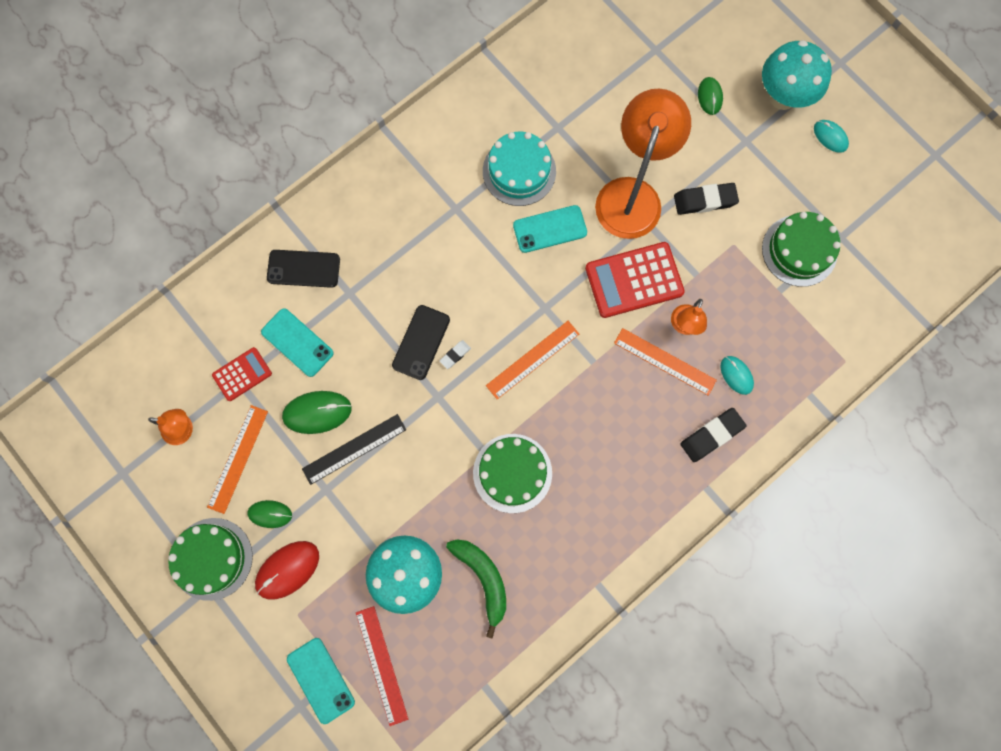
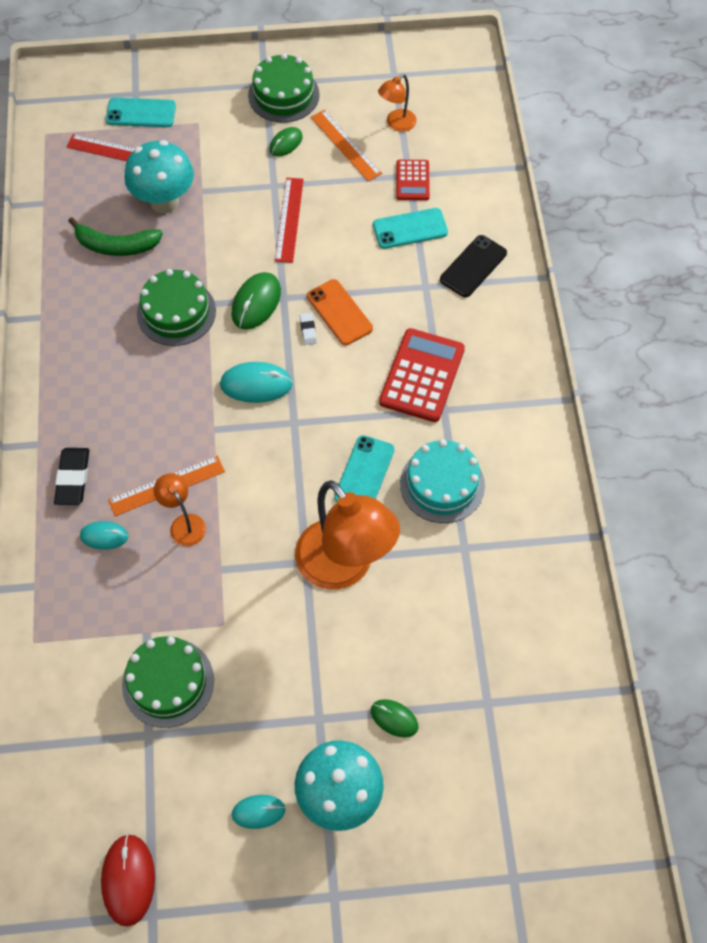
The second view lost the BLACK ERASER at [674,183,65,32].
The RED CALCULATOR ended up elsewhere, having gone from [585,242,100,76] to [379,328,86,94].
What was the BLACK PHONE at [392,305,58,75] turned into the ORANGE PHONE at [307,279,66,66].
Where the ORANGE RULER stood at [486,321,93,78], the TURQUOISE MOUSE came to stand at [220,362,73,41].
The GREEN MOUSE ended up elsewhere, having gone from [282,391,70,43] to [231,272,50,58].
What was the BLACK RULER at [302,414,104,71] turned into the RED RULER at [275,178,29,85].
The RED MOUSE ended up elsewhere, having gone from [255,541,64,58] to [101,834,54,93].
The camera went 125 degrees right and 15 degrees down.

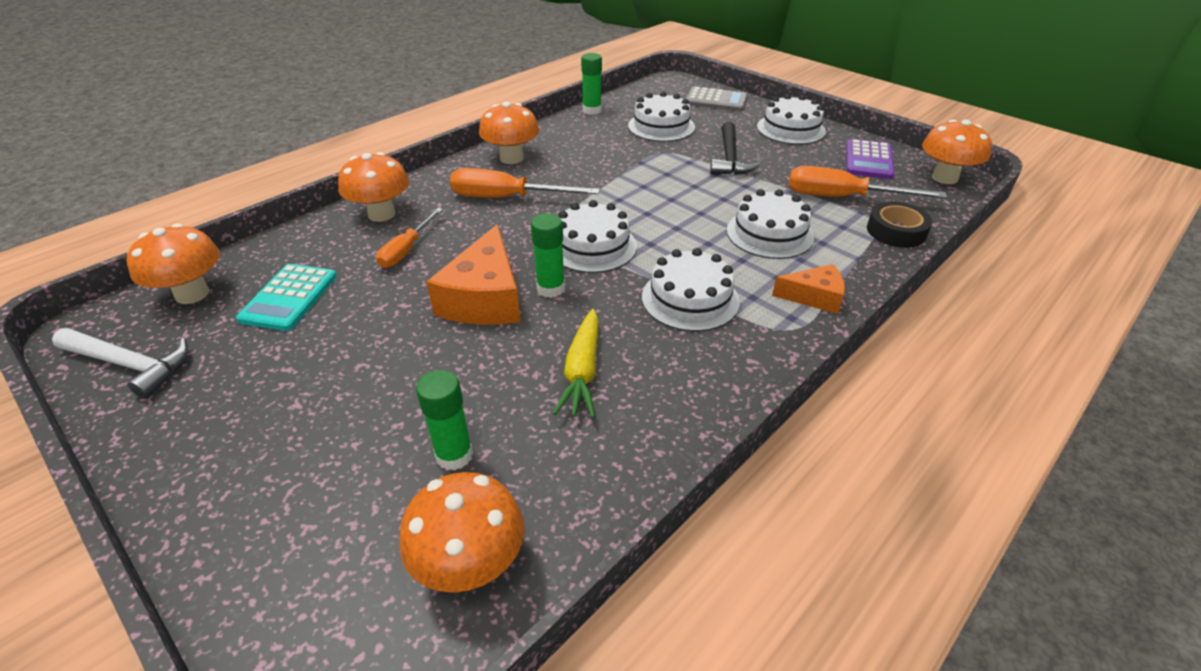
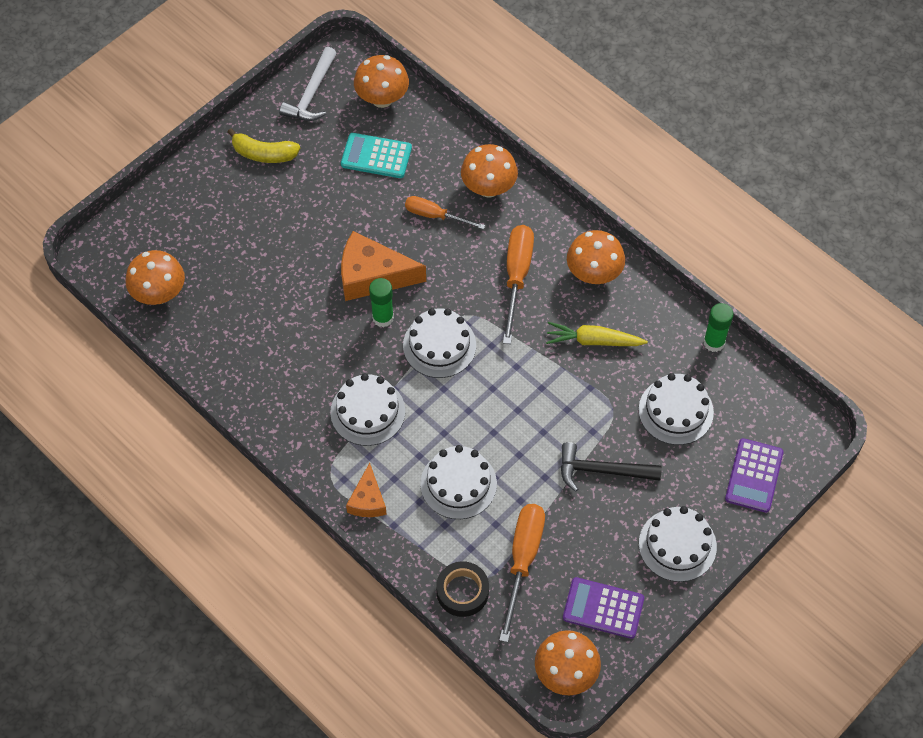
What was the GREY CALCULATOR at [685,87,63,24] turned into the PURPLE CALCULATOR at [725,438,59,75].
The YELLOW CARROT ended up elsewhere, having gone from [553,309,46,109] to [546,322,102,24].
The second view lost the GREEN GLUE STICK at [416,370,57,101].
The second view gained the YELLOW BANANA at [227,128,73,35].
The camera went 90 degrees right and 20 degrees up.

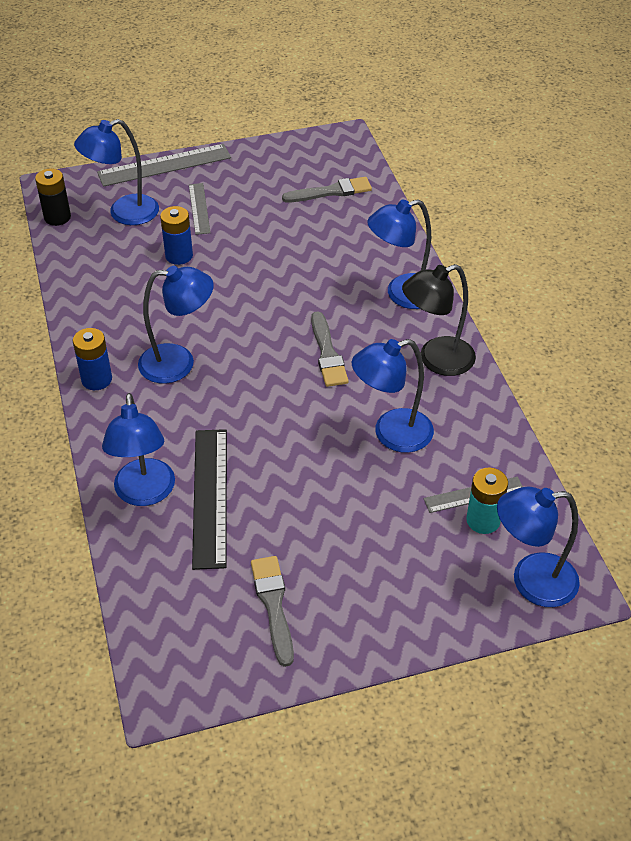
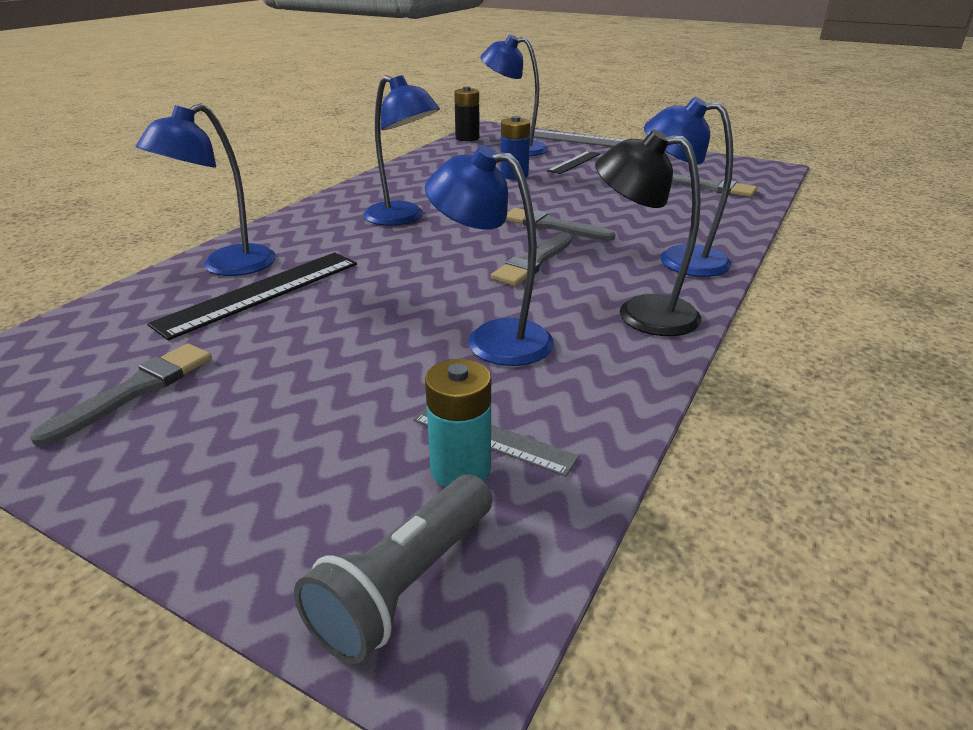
What was the GREY RULER at [189,183,22,52] turned into the BLACK RULER at [547,151,53,23].
The second view lost the BLUE BATTERY at [73,328,39,62].
Where the BLUE LAMP stood at [497,486,83,121], the GREY FLASHLIGHT came to stand at [294,474,198,190].
The second view gained the GREY BRUSH at [506,208,109,33].
The camera went 45 degrees right and 15 degrees down.

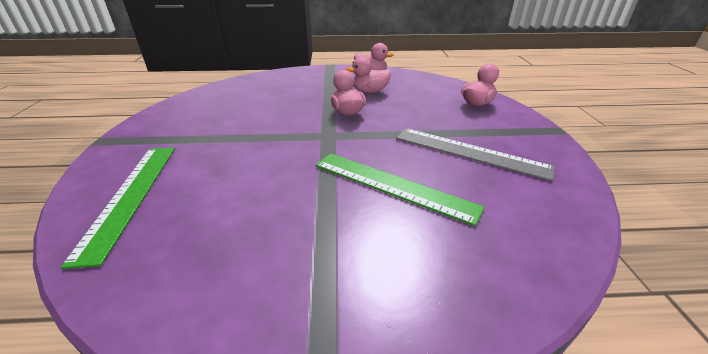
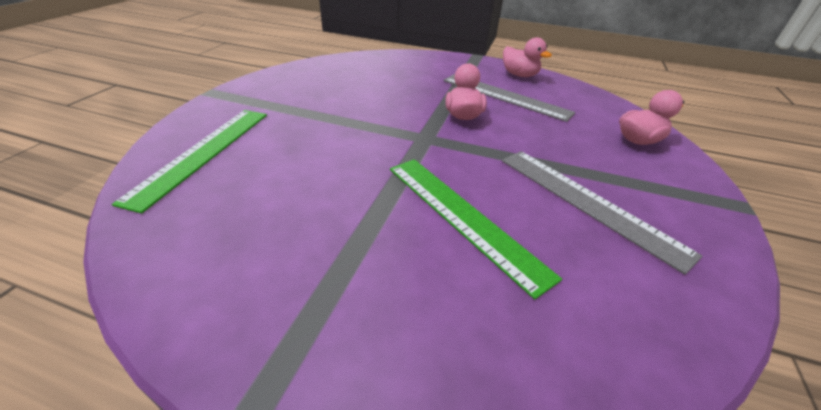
Where the PINK DUCK stood at [346,57,45,36], the GREY RULER came to stand at [443,74,132,48].
The camera went 20 degrees right and 5 degrees up.

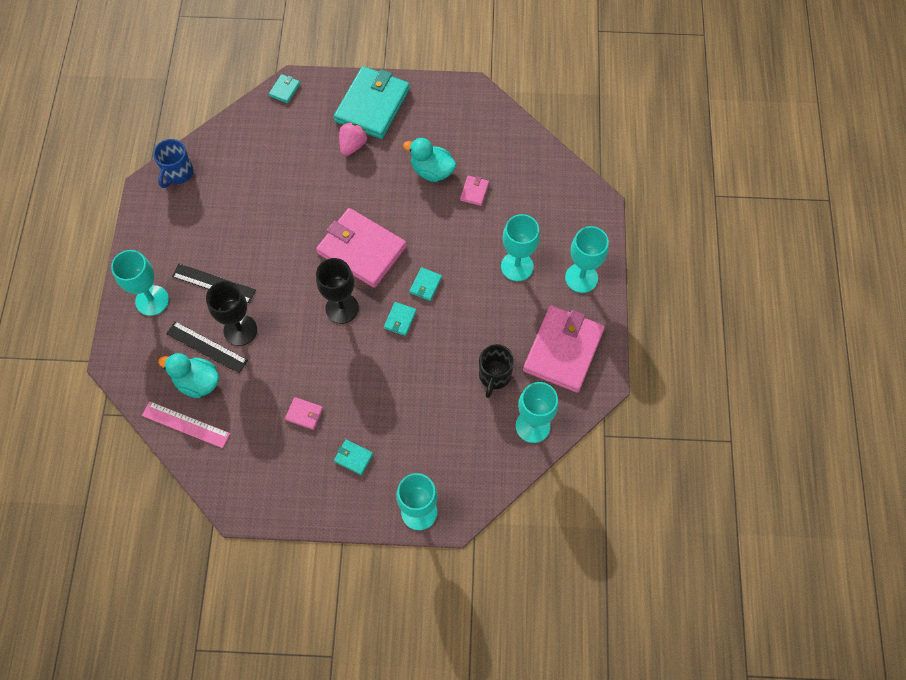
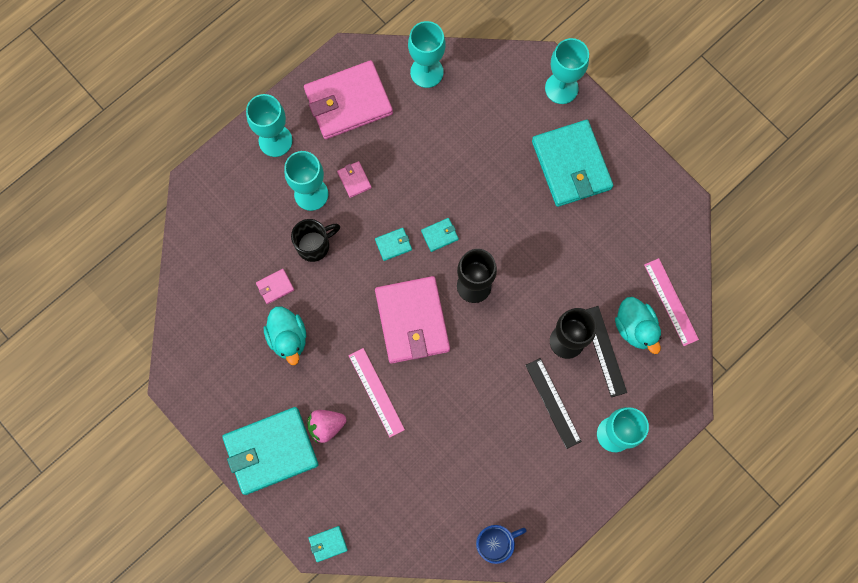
The BLACK MUG ended up elsewhere, having gone from [479,344,35,54] to [291,219,49,43].
The PINK WALLET ended up elsewhere, having gone from [285,397,38,33] to [337,161,35,37].
The size of the TURQUOISE WALLET at [334,440,39,35] changed by a factor of 2.47.
The second view gained the PINK RULER at [349,348,56,89].
The camera went 135 degrees left and 10 degrees up.

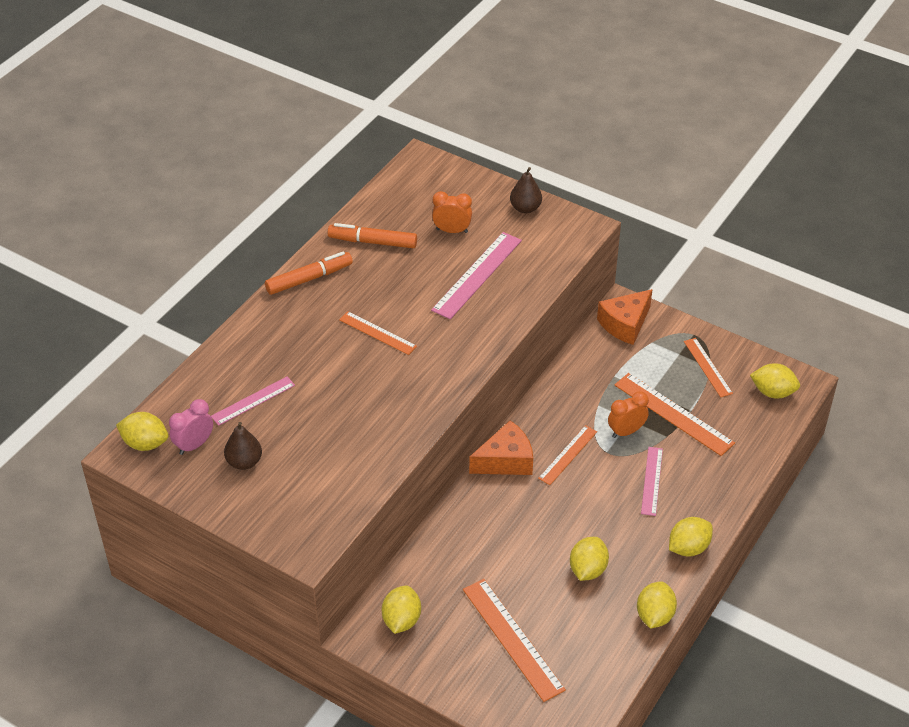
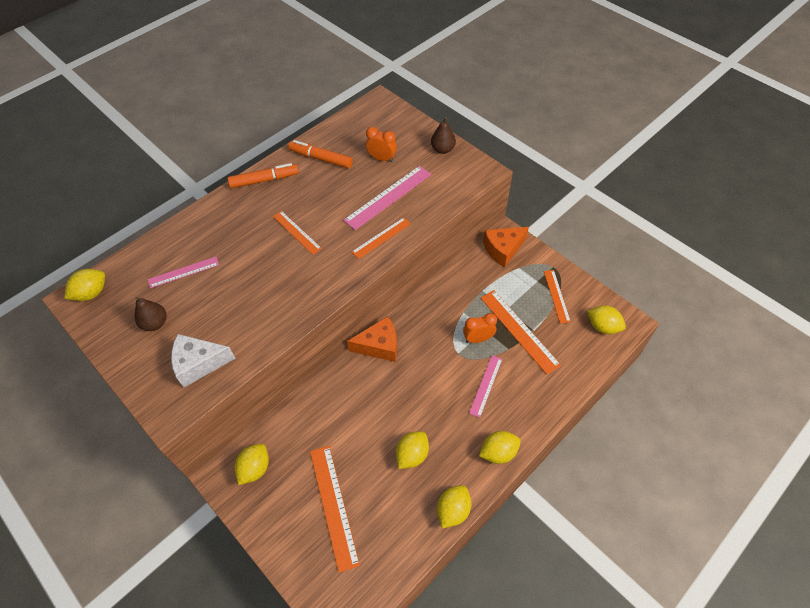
The second view lost the PINK CLOCK at [169,399,44,56].
The YELLOW LEMON at [116,412,52,39] ended up facing another way, 75 degrees counterclockwise from before.
The ORANGE RULER ended up elsewhere, having gone from [538,425,59,60] to [352,217,59,42].
The second view gained the WHITE CHEESE at [171,334,65,53].
The camera went 15 degrees right and 10 degrees up.

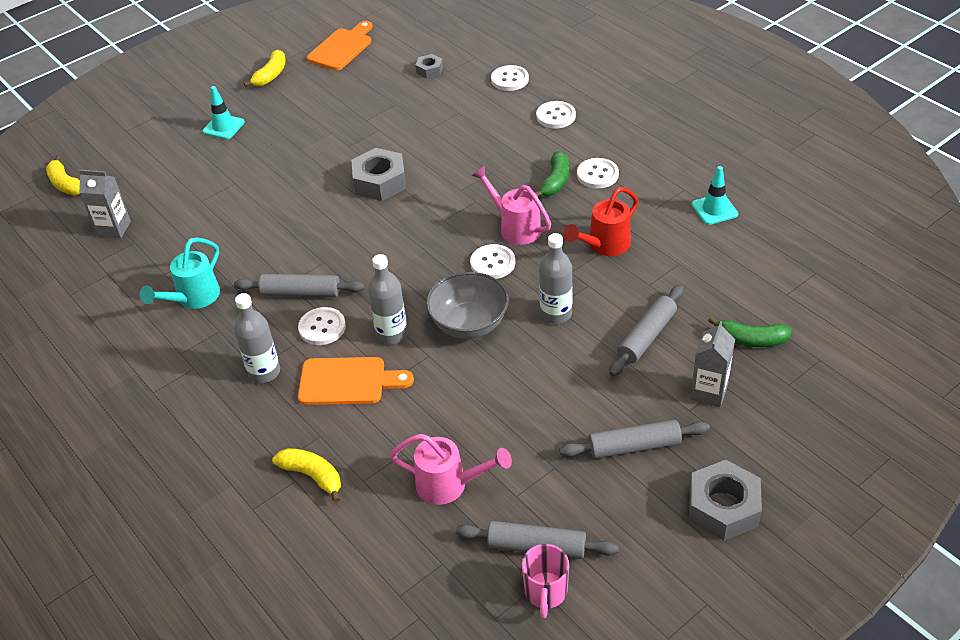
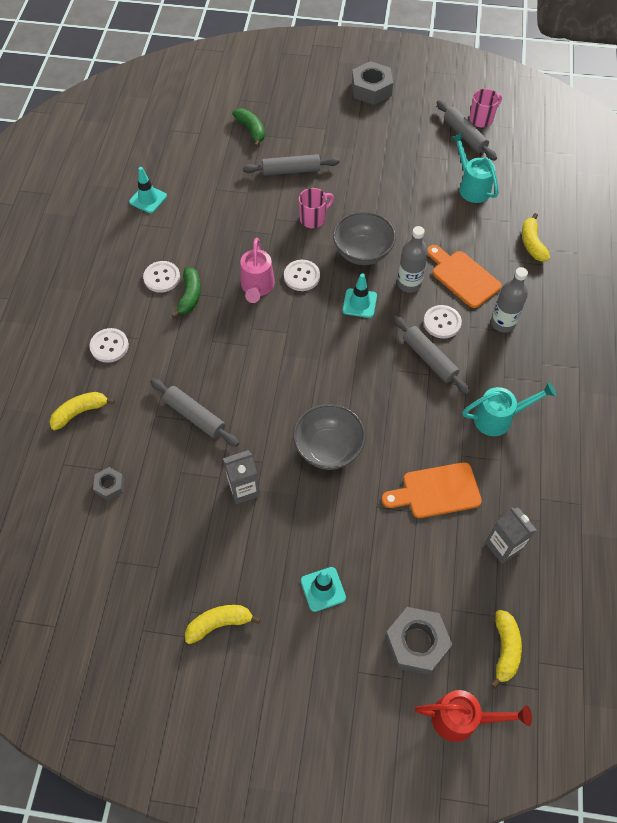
The ORANGE CUTTING BOARD ended up elsewhere, having gone from [307,21,66,49] to [382,462,100,56].
Where the WHITE BUTTON stood at [491,65,38,26], the YELLOW BANANA came to stand at [49,392,66,38].
The GREY NUT ended up elsewhere, having gone from [352,148,54,53] to [385,607,67,68].
The GREEN BANANA at [534,151,35,46] ended up facing another way, 120 degrees clockwise from before.
The RED WATERING CAN ended up elsewhere, having gone from [563,187,76,69] to [415,690,117,52].
Where the GREY BOTTLE stood at [539,233,34,91], the PINK MUG came to stand at [299,188,35,40].
The GREY CARTON ended up elsewhere, having gone from [690,321,45,86] to [223,450,37,54].
The GREY ROLLING PIN ended up elsewhere, having gone from [559,420,151,39] to [150,379,89,68].
What was the PINK WATERING CAN at [390,434,122,71] turned into the TURQUOISE WATERING CAN at [451,133,48,70].
The second view gained the TURQUOISE TRAFFIC CONE at [342,273,35,45].
The second view gained the GREY BOWL at [293,404,73,66].
The camera went 135 degrees left and 15 degrees up.

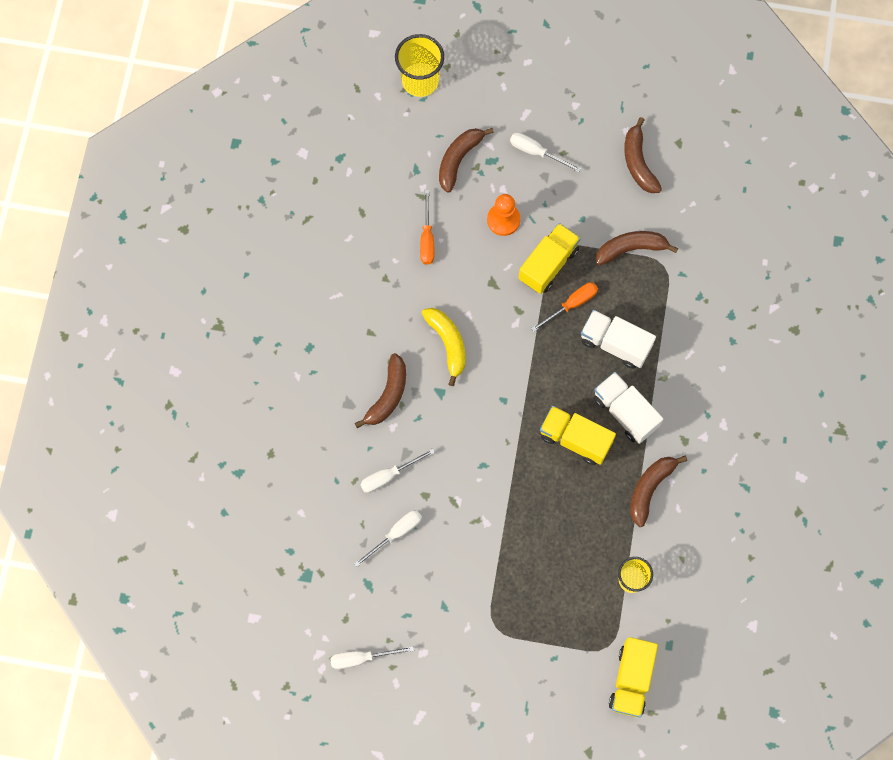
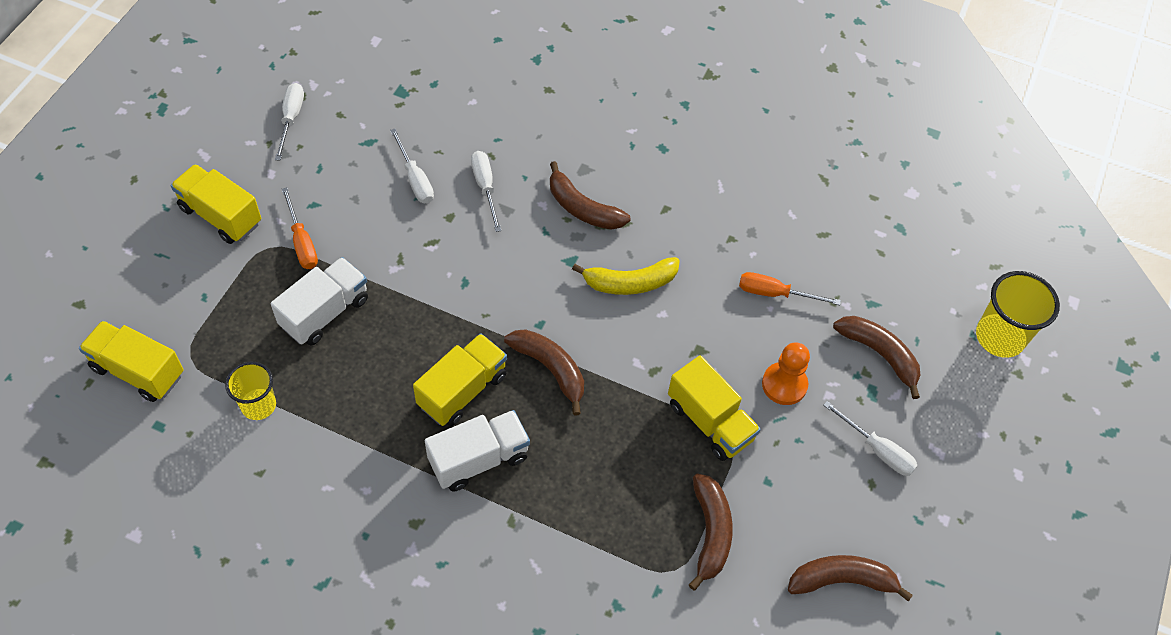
The WHITE SCREWDRIVER at [510,132,71,40] ended up facing another way, 90 degrees clockwise from before.
The ORANGE SCREWDRIVER ended up elsewhere, having gone from [531,282,67,50] to [282,187,36,82].
The WHITE TRUCK ended up elsewhere, having gone from [581,310,75,59] to [271,257,97,88].
The BROWN BANANA ended up elsewhere, having gone from [630,456,57,71] to [504,329,80,86].
The second view gained the YELLOW TRUCK at [171,164,90,80].
The camera went 100 degrees right and 15 degrees down.

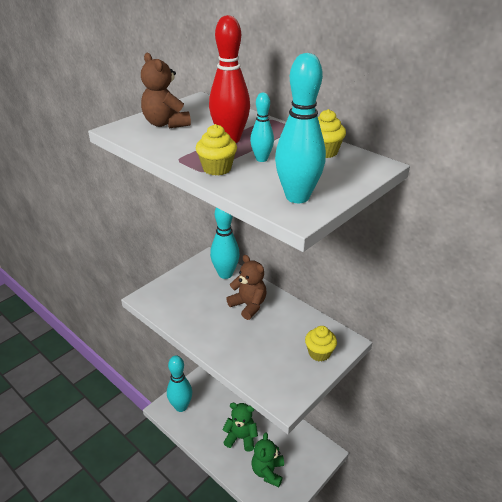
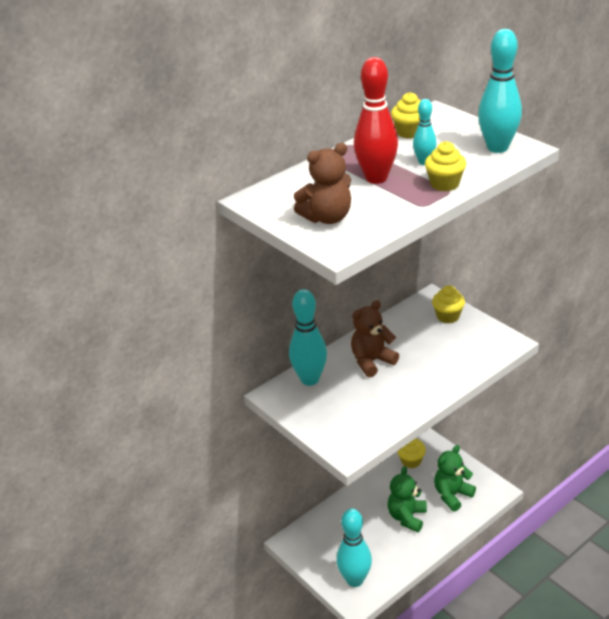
The GREEN TEDDY BEAR at [252,432,32,55] ended up facing another way, 120 degrees clockwise from before.
The second view gained the YELLOW CUPCAKE at [397,438,29,30].
The camera went 80 degrees left and 0 degrees up.

